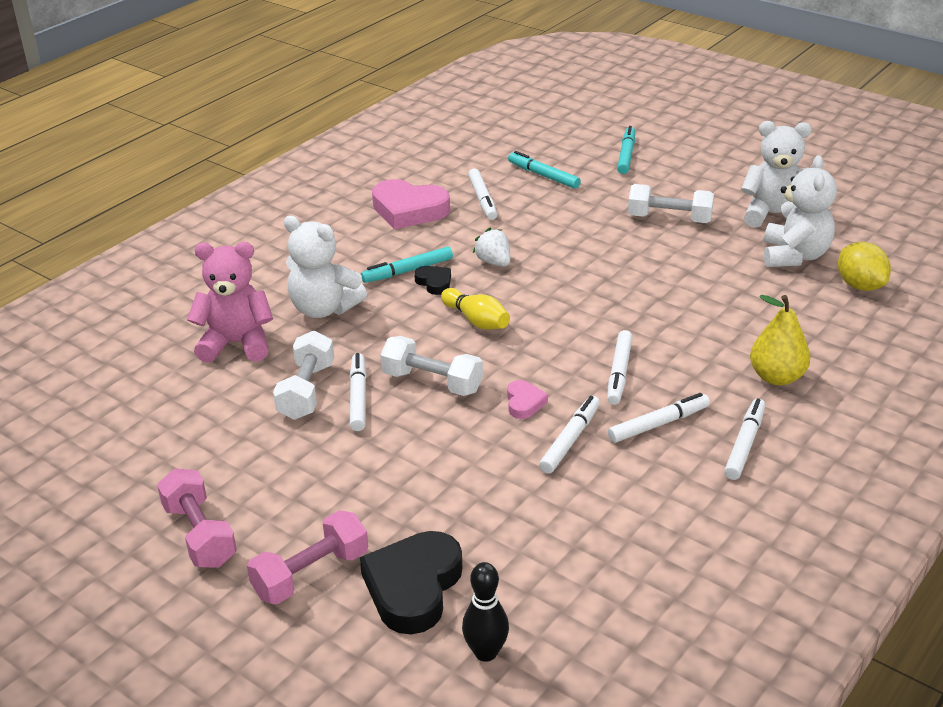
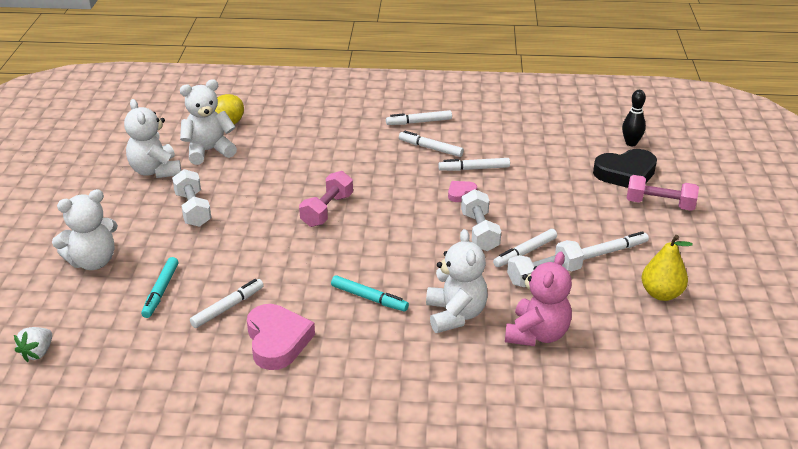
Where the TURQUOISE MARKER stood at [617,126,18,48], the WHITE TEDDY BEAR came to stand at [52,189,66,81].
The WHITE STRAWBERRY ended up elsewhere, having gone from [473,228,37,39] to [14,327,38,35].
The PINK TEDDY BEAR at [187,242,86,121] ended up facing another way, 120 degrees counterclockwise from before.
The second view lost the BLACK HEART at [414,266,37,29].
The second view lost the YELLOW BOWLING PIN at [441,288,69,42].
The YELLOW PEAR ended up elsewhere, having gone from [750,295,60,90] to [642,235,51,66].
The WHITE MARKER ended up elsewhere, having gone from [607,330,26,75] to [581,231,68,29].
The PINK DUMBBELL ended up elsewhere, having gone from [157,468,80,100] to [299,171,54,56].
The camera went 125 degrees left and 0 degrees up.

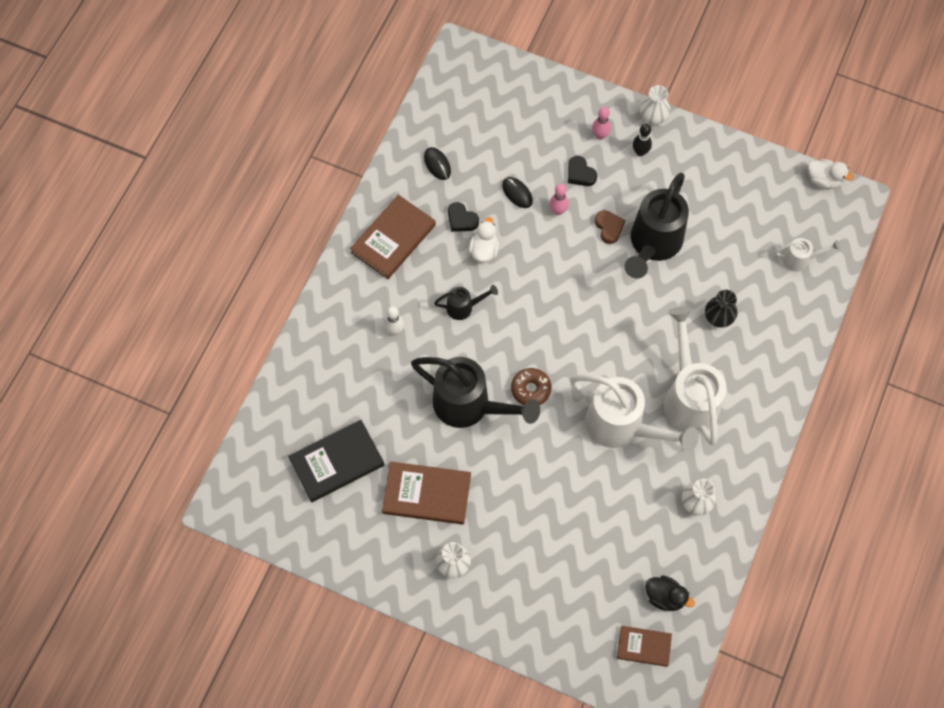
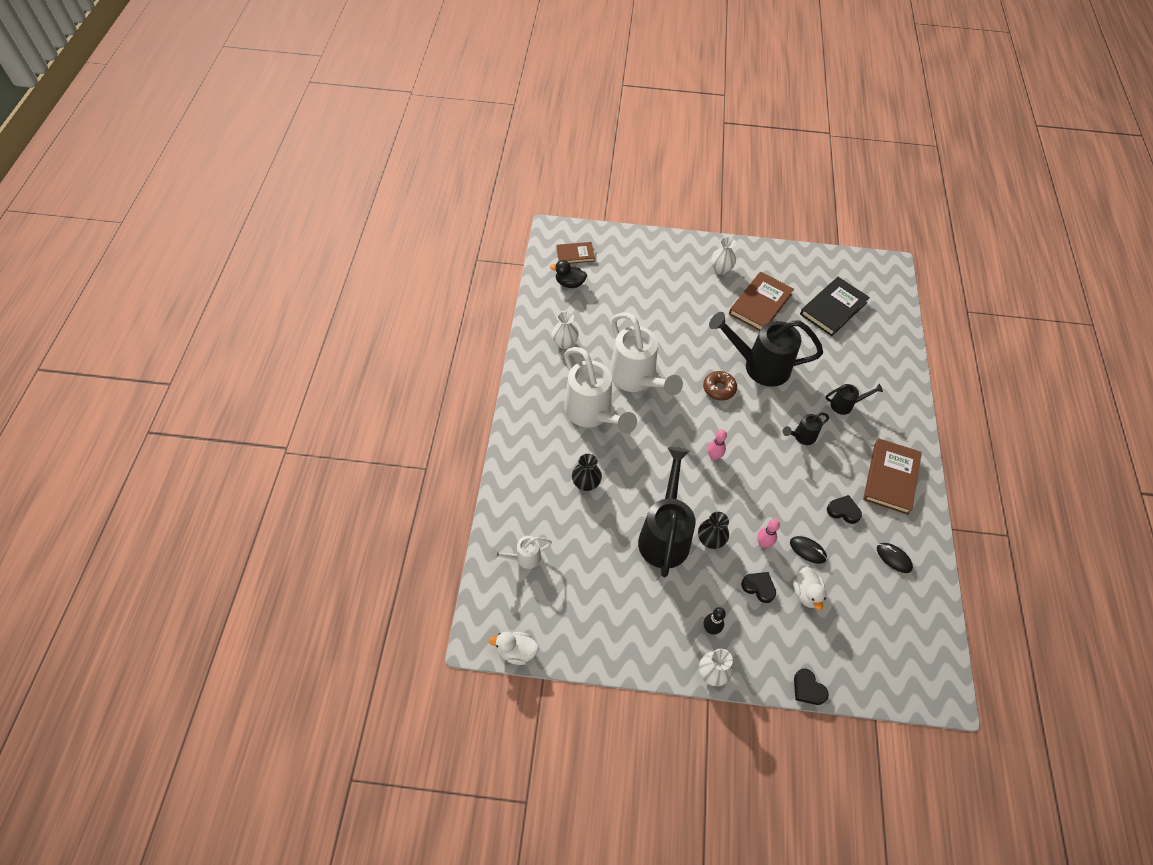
The PINK BOWLING PIN ended up elsewhere, having gone from [592,107,19,33] to [708,430,19,30].
Where the BROWN HEART stood at [595,210,30,34], the BLACK VASE came to stand at [698,512,31,37].
The WHITE DUCK ended up elsewhere, having gone from [469,217,30,45] to [793,567,33,43].
Where the WHITE BOWLING PIN stood at [384,306,20,29], the BLACK WATERING CAN came to stand at [826,384,57,31].
The WHITE WATERING CAN at [570,374,129,78] ended up facing another way, 135 degrees counterclockwise from before.
The BROWN BOOK at [382,461,89,64] ended up facing another way, 45 degrees counterclockwise from before.
The second view gained the BLACK HEART at [794,668,35,37].
The camera went 160 degrees right and 10 degrees down.

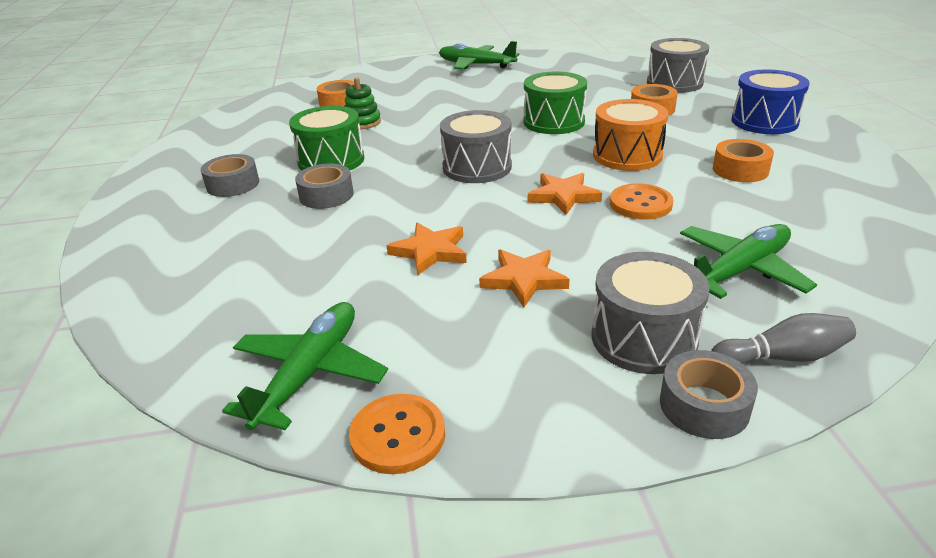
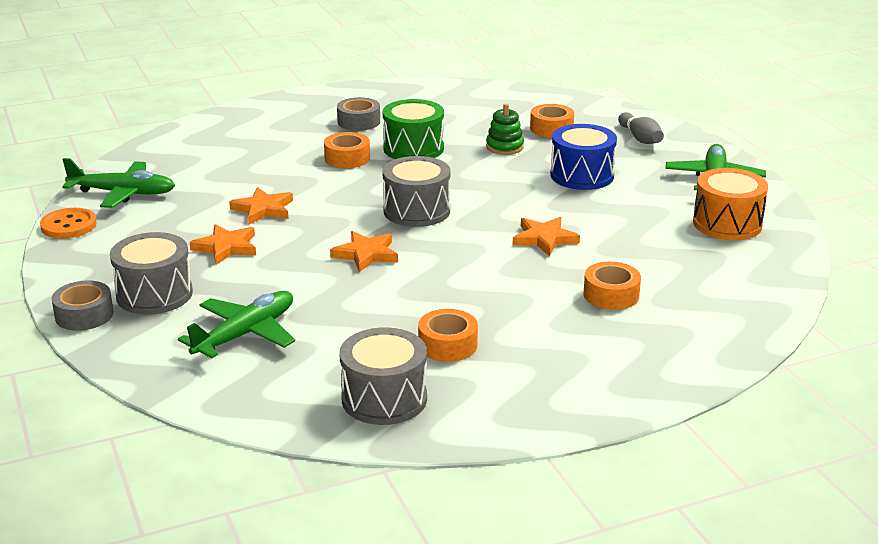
The GREY DRUM ended up elsewhere, having gone from [647,38,62,55] to [339,327,88,98].
The BLUE DRUM ended up elsewhere, having gone from [731,69,79,65] to [550,124,67,66].
Where the GREEN DRUM stood at [524,72,63,62], the ORANGE STAR came to stand at [513,217,67,39].
The ORANGE DRUM ended up elsewhere, having gone from [593,99,76,72] to [693,168,75,72].
What was the GREY TAPE at [295,164,58,45] turned into the ORANGE TAPE at [324,132,46,36].
The second view lost the ORANGE BUTTON at [610,183,64,37].
The GREEN PLANE at [680,224,137,75] ended up facing another way, 90 degrees counterclockwise from before.
The GREY BOWLING PIN ended up elsewhere, having gone from [711,313,145,51] to [618,112,46,32].
The camera went 75 degrees right and 5 degrees down.

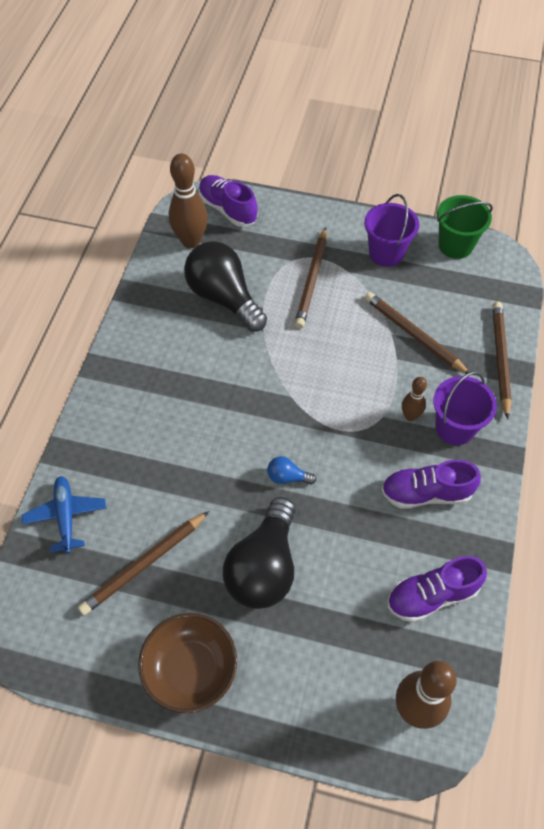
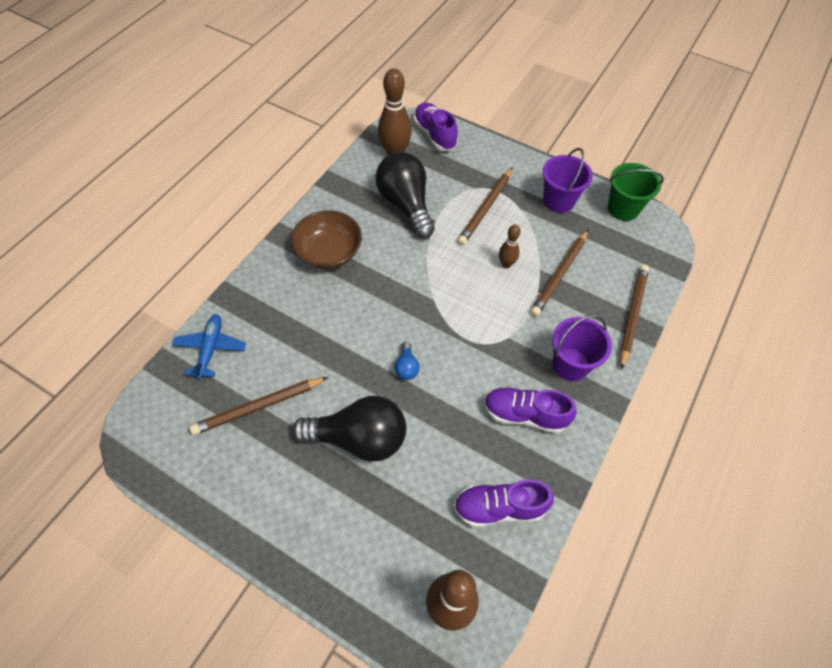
The BROWN PENCIL at [365,292,105,82] ended up facing another way, 120 degrees counterclockwise from before.
The BROWN BOWLING PIN ended up elsewhere, having gone from [402,377,25,44] to [499,225,22,43].
The BLUE LIGHT BULB at [267,456,49,29] ended up facing another way, 120 degrees counterclockwise from before.
The BLACK LIGHT BULB at [223,497,72,112] ended up facing another way, 120 degrees counterclockwise from before.
The BROWN BOWL ended up elsewhere, having gone from [138,613,99,100] to [291,210,71,59].
The camera went 15 degrees right and 0 degrees up.

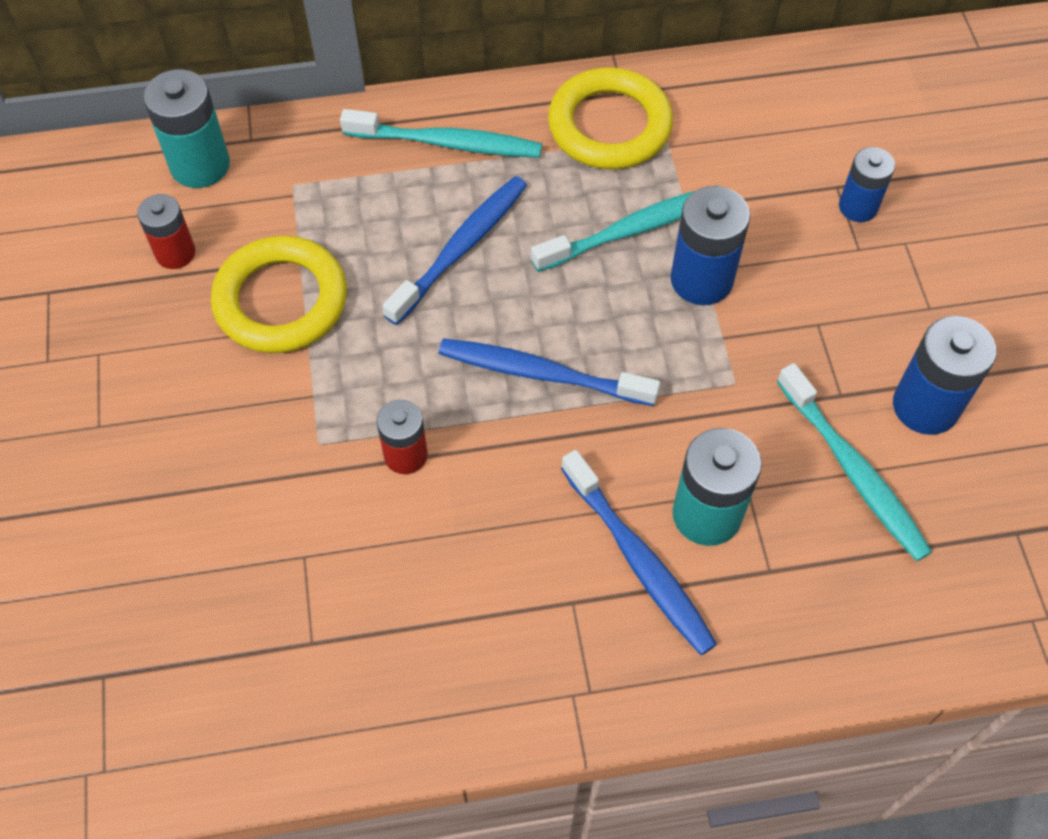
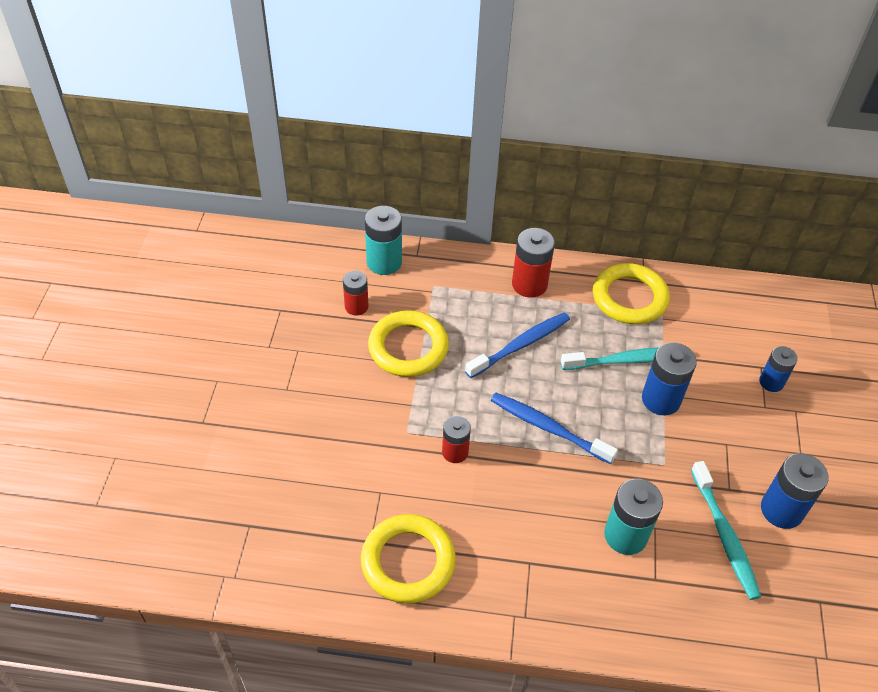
Where the TURQUOISE TOOTHBRUSH stood at [340,109,202,49], the RED BATTERY came to stand at [512,228,43,70].
The second view lost the BLUE TOOTHBRUSH at [561,450,156,205].
The second view gained the YELLOW RING at [361,514,95,90].
The camera went 15 degrees right and 10 degrees down.

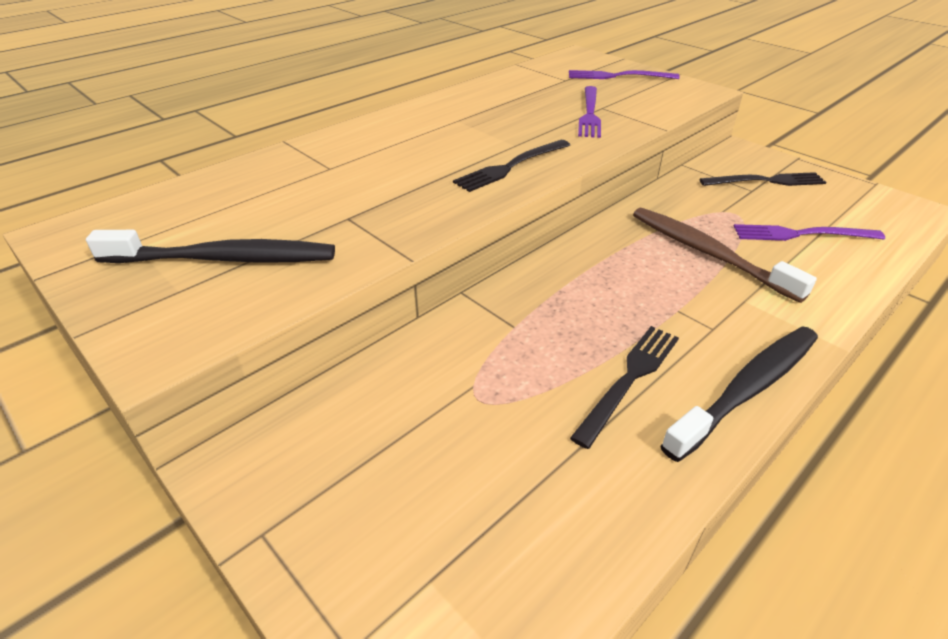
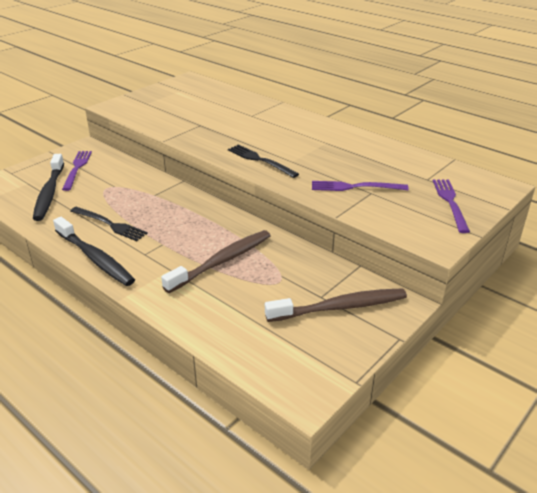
Where the BLACK FORK stood at [700,172,126,14], the BROWN TOOTHBRUSH came to stand at [265,288,142,34].
The PURPLE FORK ended up elsewhere, having gone from [734,224,151,17] to [62,151,30,40].
The BLACK TOOTHBRUSH ended up elsewhere, having gone from [86,230,249,33] to [33,154,31,67].
The camera went 85 degrees right and 5 degrees down.

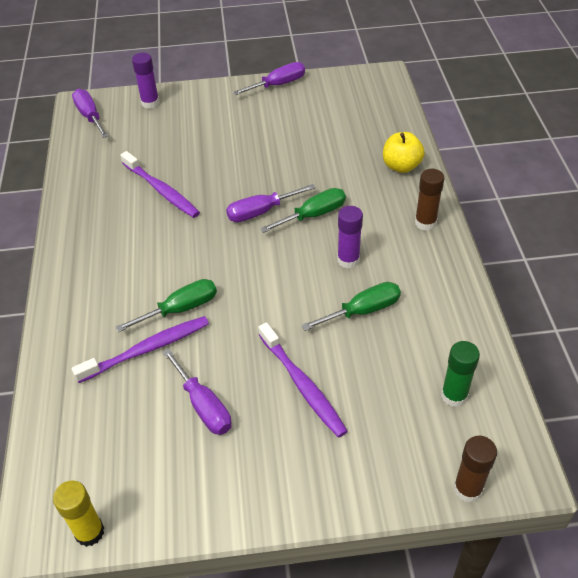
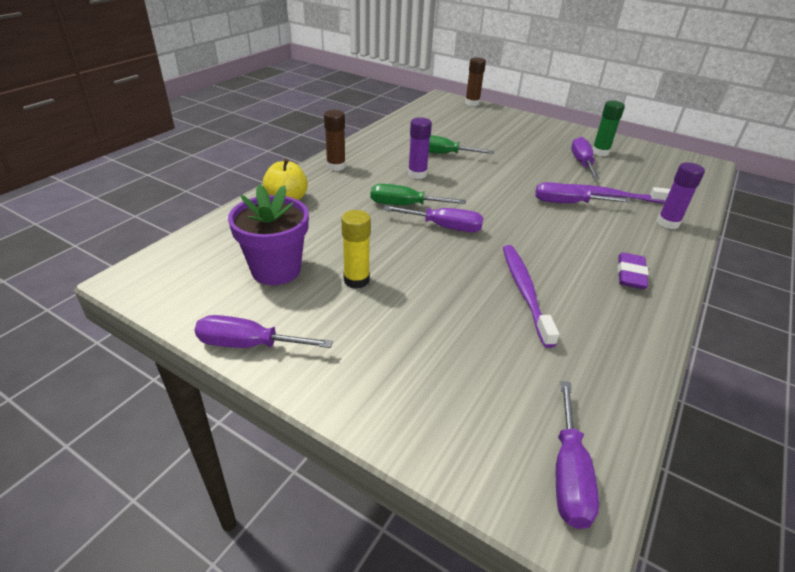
The PURPLE GLUE STICK ended up elsewhere, having gone from [132,53,28,56] to [657,162,48,67].
What was the GREEN SCREWDRIVER at [115,279,102,53] turned into the PURPLE SCREWDRIVER at [535,182,96,21].
The second view lost the PURPLE TOOTHBRUSH at [258,322,90,116].
The GREEN GLUE STICK ended up elsewhere, having gone from [441,341,39,66] to [592,100,33,56].
The YELLOW GLUE STICK ended up elsewhere, having gone from [53,481,51,66] to [341,210,30,79].
The second view gained the PURPLE FLOWER POT at [228,184,81,101].
The second view gained the PURPLE ERASER at [618,252,31,37].
The camera went 145 degrees left and 10 degrees down.

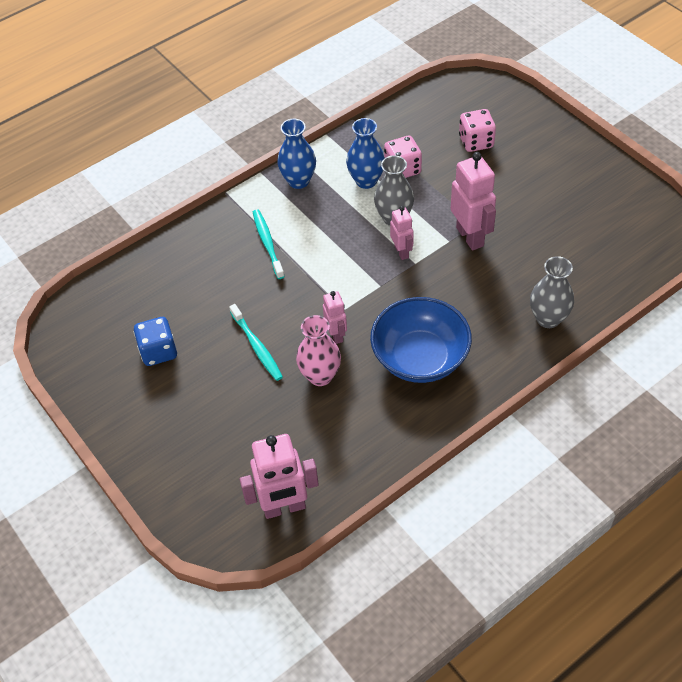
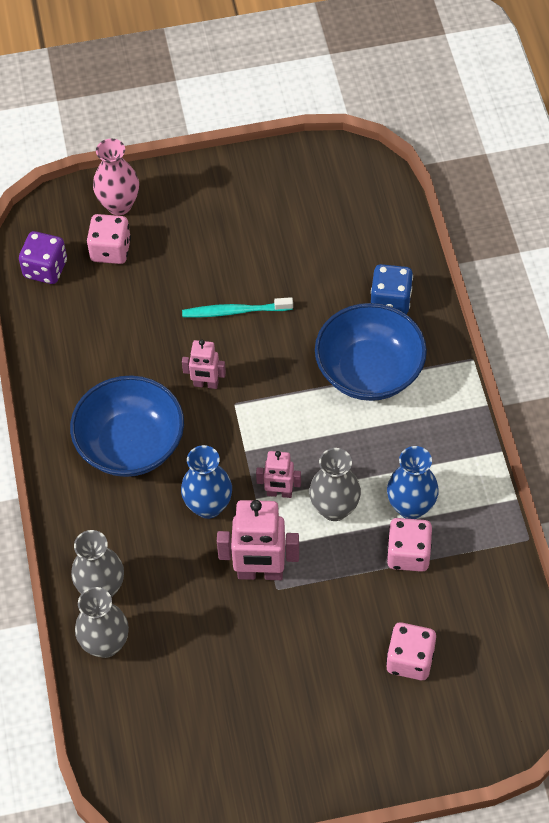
The BLUE VASE ended up elsewhere, having gone from [277,119,39,70] to [181,445,51,74].
Where the TURQUOISE TOOTHBRUSH stood at [253,209,32,70], the BLUE BOWL came to stand at [315,303,112,98].
The PINK VASE ended up elsewhere, having gone from [296,315,45,71] to [93,139,46,76].
The BLUE DICE ended up elsewhere, having gone from [134,317,43,49] to [371,264,42,50].
Where the PINK ROBOT stood at [240,434,79,85], the PURPLE DICE came to stand at [19,231,48,53].
The second view gained the PINK DICE at [86,214,45,50].
The second view gained the GREY VASE at [75,587,54,71].
The camera went 115 degrees right and 5 degrees up.

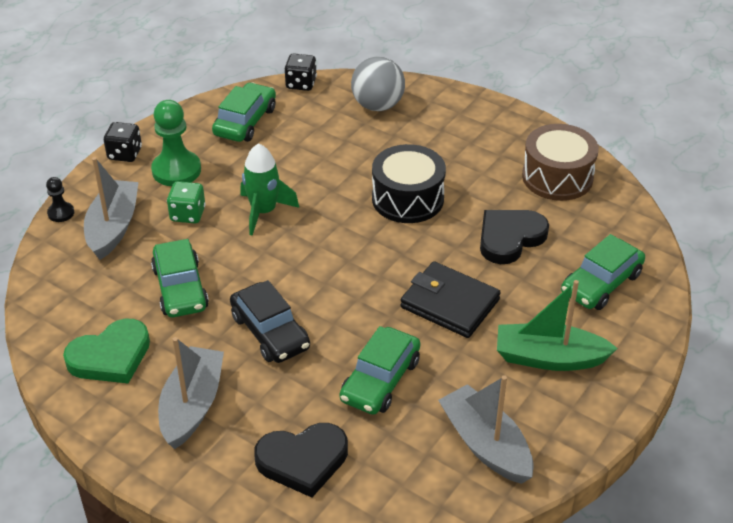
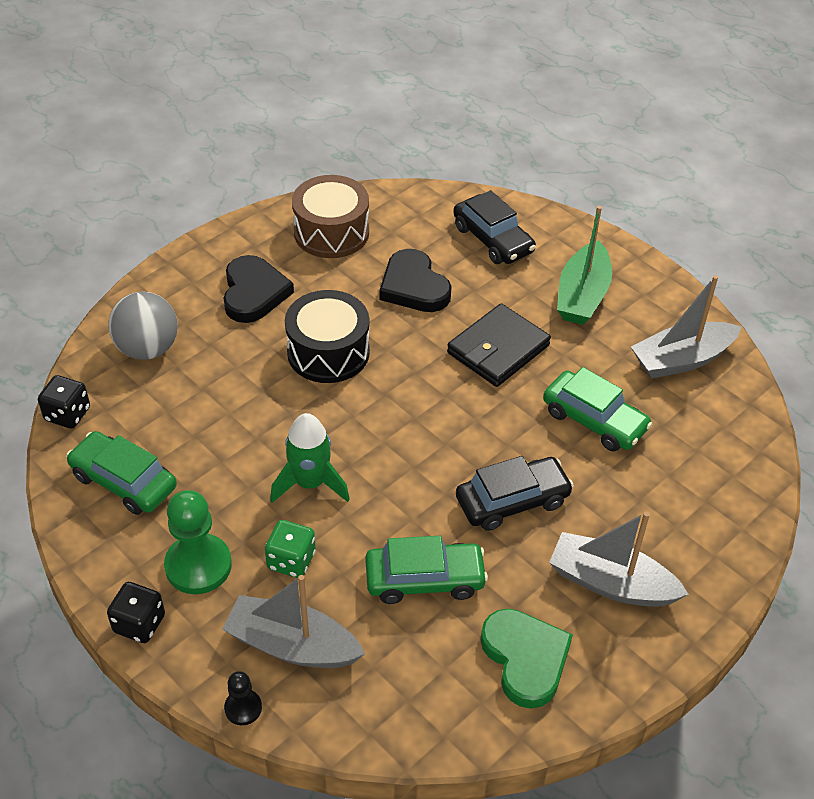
What was the GREEN CAR at [561,234,84,76] turned into the BLACK CAR at [453,190,83,74].
The BLACK HEART ended up elsewhere, having gone from [254,423,94,75] to [223,255,71,68].
The camera went 80 degrees left and 5 degrees up.

